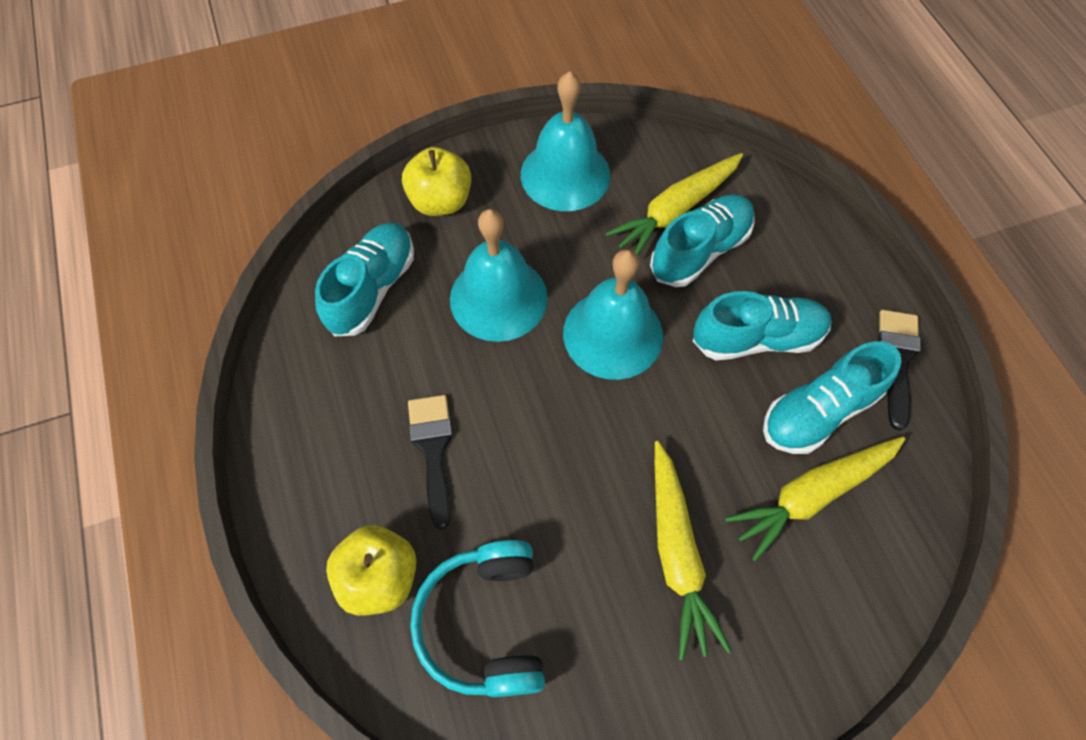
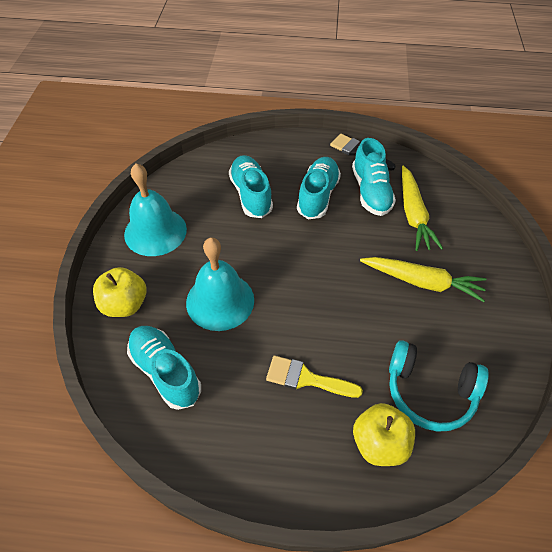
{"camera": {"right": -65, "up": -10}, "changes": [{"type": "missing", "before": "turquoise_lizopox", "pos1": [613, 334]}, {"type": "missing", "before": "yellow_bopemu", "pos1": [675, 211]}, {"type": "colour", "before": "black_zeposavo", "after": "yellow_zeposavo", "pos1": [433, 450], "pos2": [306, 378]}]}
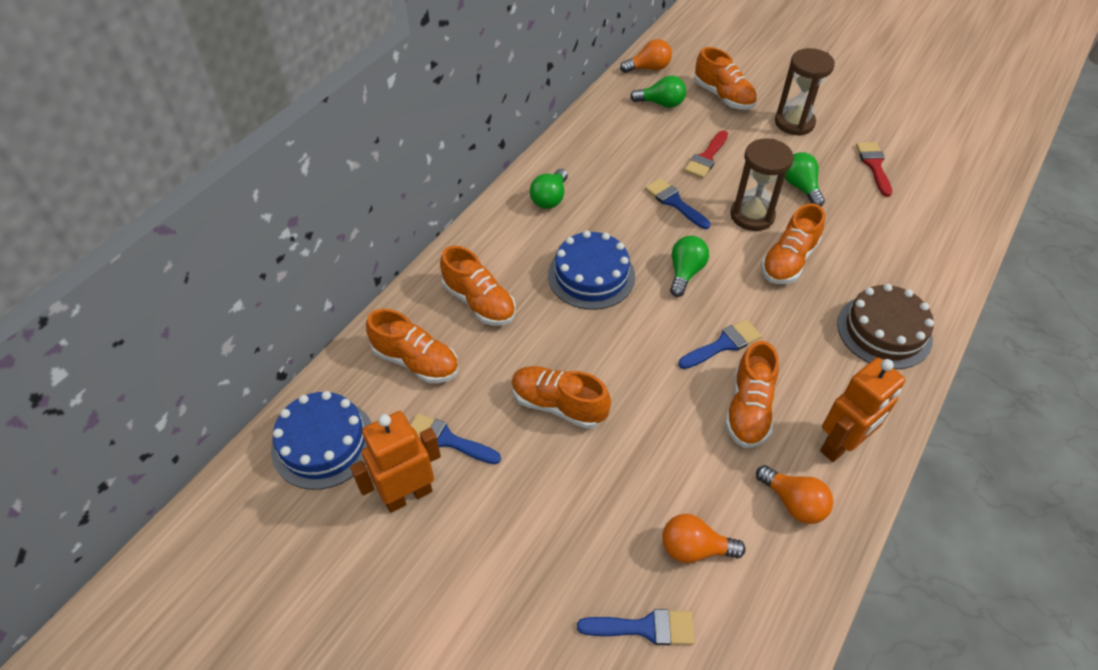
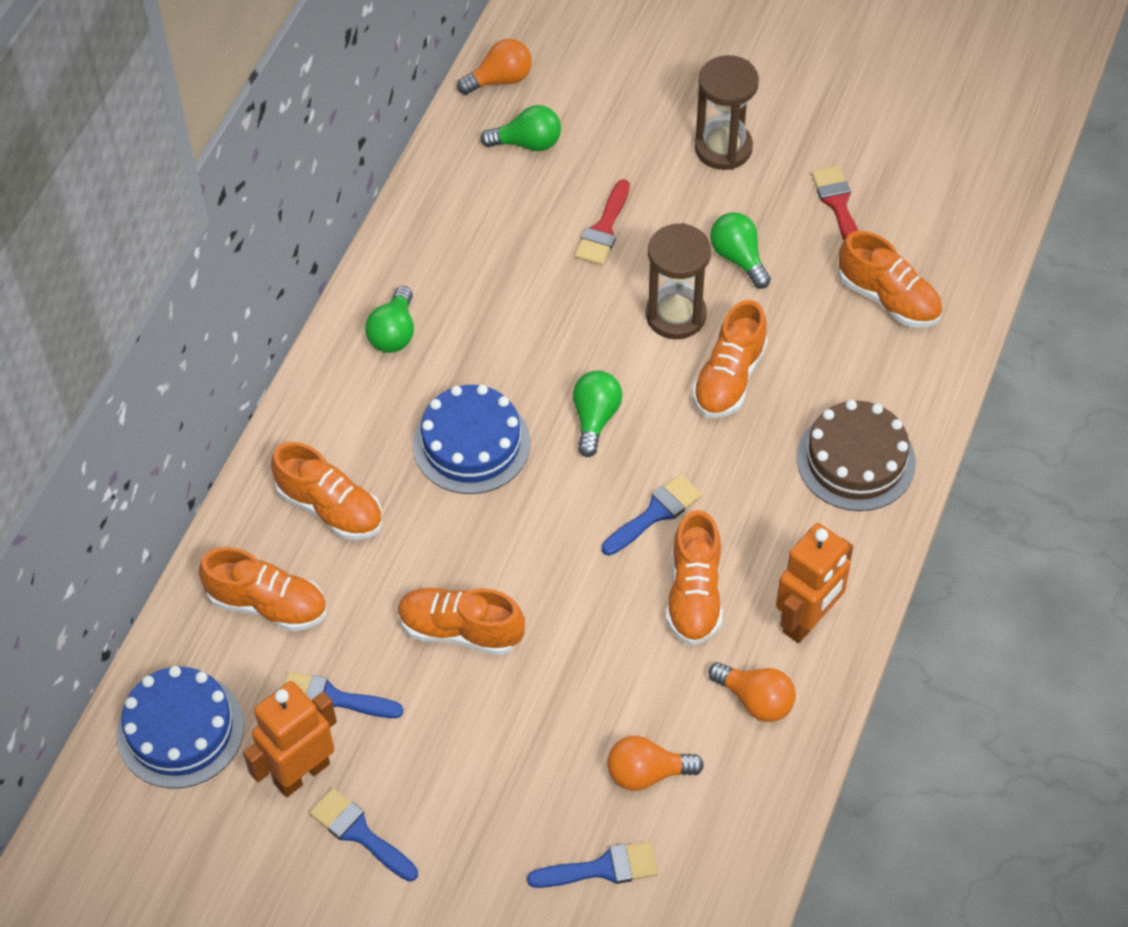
{"camera": {"right": -10, "up": 5}, "changes": [{"type": "relocated", "before": "blue_zeposavo", "pos1": [674, 202], "pos2": [359, 833]}, {"type": "relocated", "before": "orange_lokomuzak", "pos1": [723, 96], "pos2": [888, 298]}]}
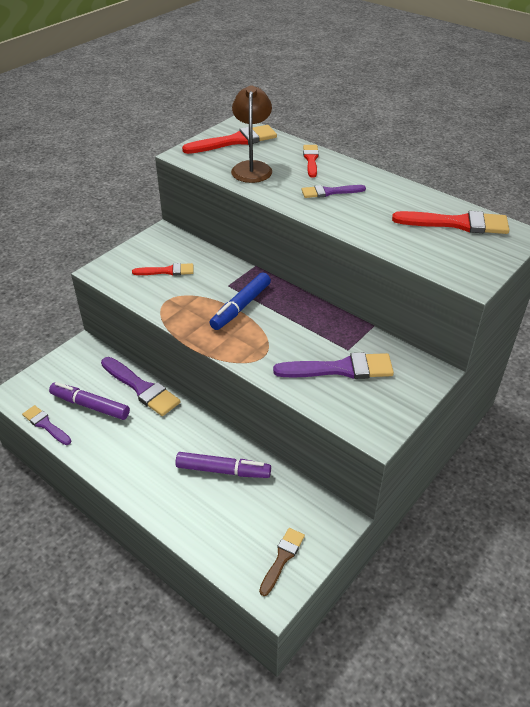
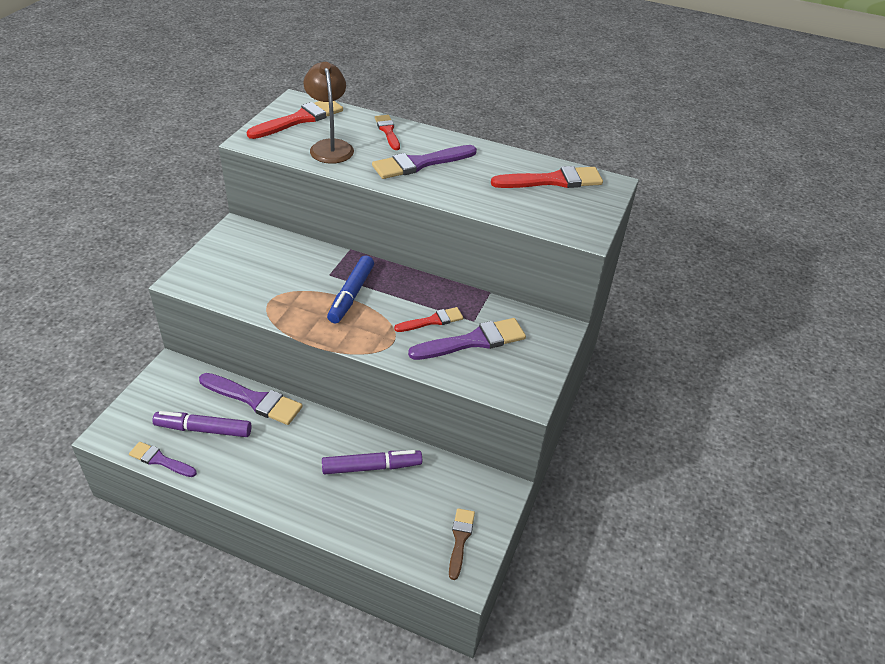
{"camera": {"right": -20, "up": 0}, "changes": [{"type": "relocated", "before": "red_zeposavo", "pos1": [167, 271], "pos2": [432, 321]}, {"type": "size", "before": "purple_zeposavo", "pos1": [329, 192], "pos2": [420, 163], "scale": 1.66}]}
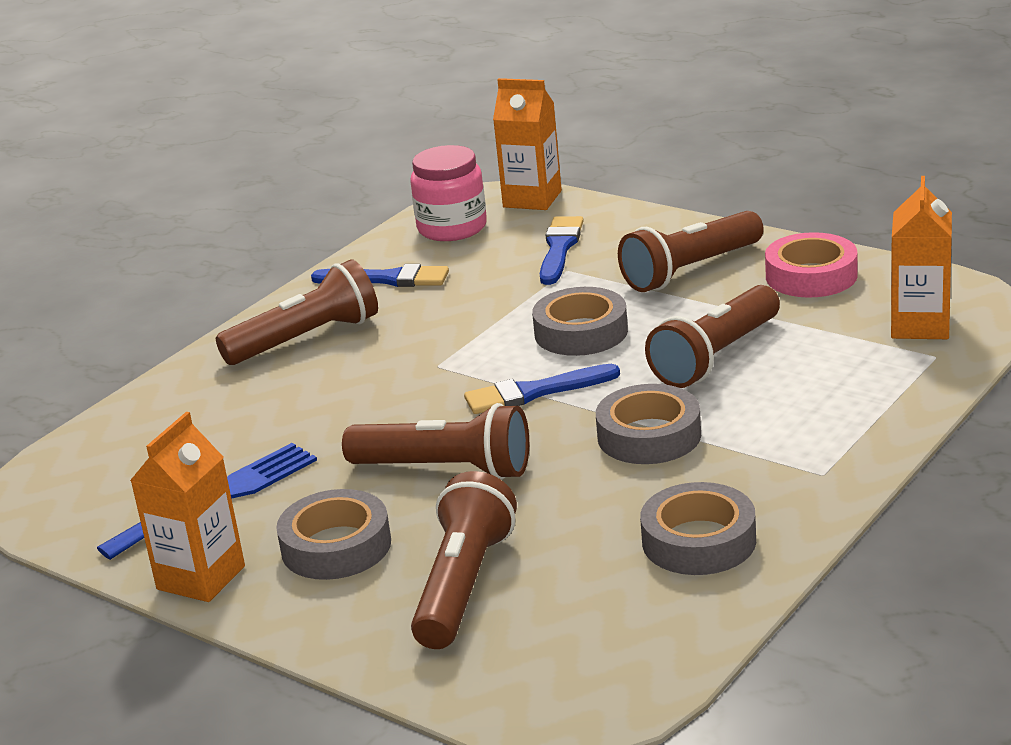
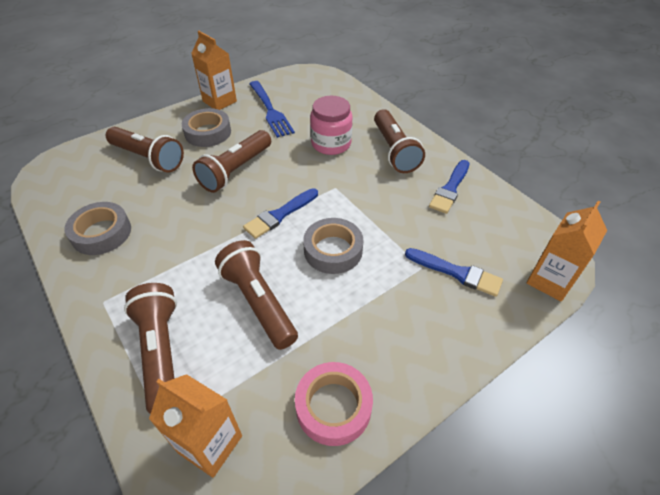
{"camera": {"right": 105, "up": 20}, "changes": [{"type": "missing", "before": "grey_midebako", "pos1": [649, 436]}, {"type": "relocated", "before": "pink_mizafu", "pos1": [452, 228], "pos2": [331, 144]}, {"type": "relocated", "before": "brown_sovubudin", "pos1": [691, 270], "pos2": [161, 352]}, {"type": "spun", "before": "blue_zeposavo", "pos1": [535, 392], "pos2": [280, 215], "turn": -135}]}
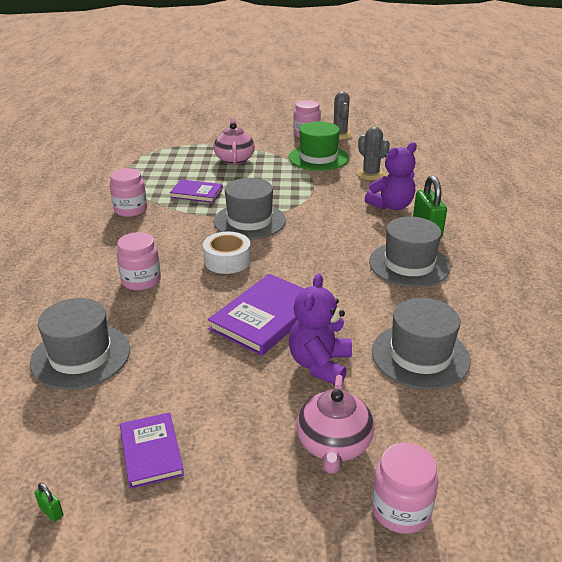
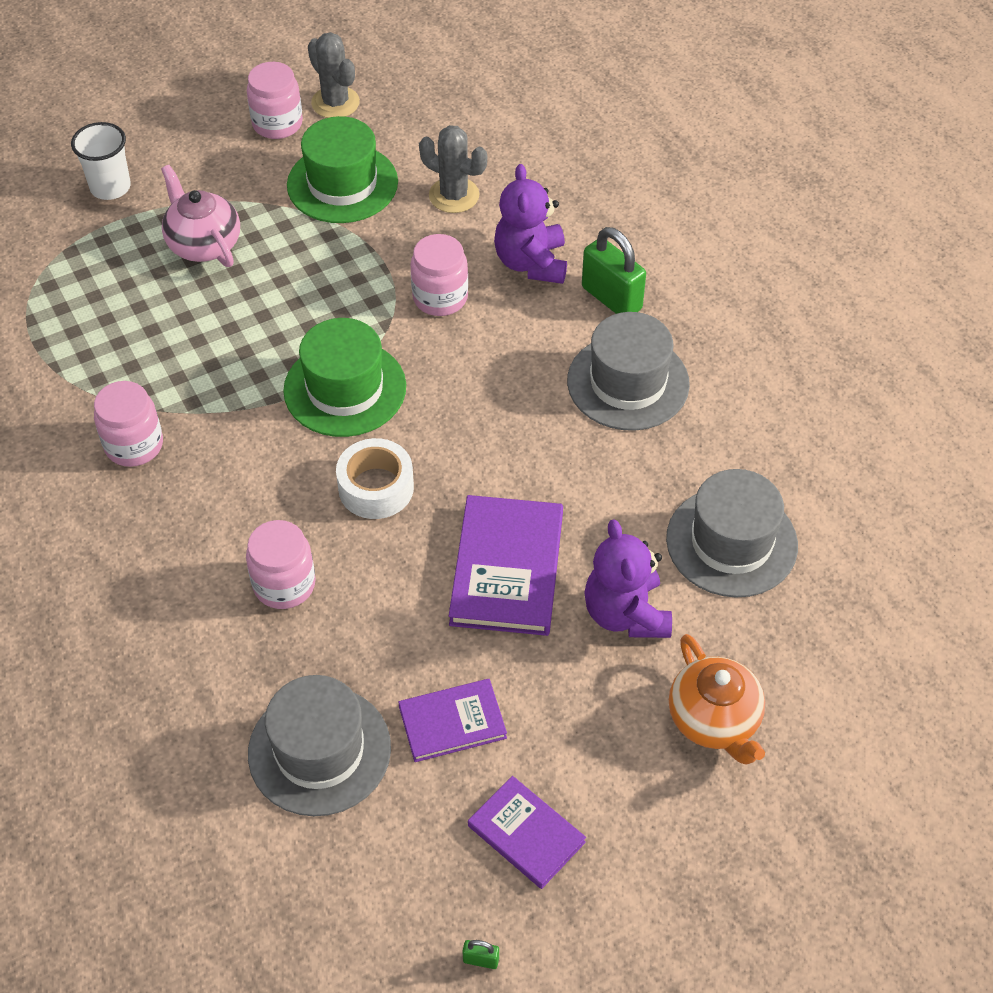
{"camera": {"right": -30, "up": 20}, "changes": [{"type": "appeared", "after": "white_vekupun", "pos2": [110, 187]}, {"type": "relocated", "before": "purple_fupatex", "pos1": [196, 193], "pos2": [452, 722]}, {"type": "relocated", "before": "pink_mizafu", "pos1": [400, 510], "pos2": [440, 297]}, {"type": "colour", "before": "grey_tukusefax", "after": "green_tukusefax", "pos1": [249, 221], "pos2": [345, 388]}, {"type": "colour", "before": "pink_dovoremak", "after": "orange_dovoremak", "pos1": [333, 445], "pos2": [714, 720]}, {"type": "spun", "before": "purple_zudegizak", "pos1": [391, 206], "pos2": [531, 263], "turn": 150}]}
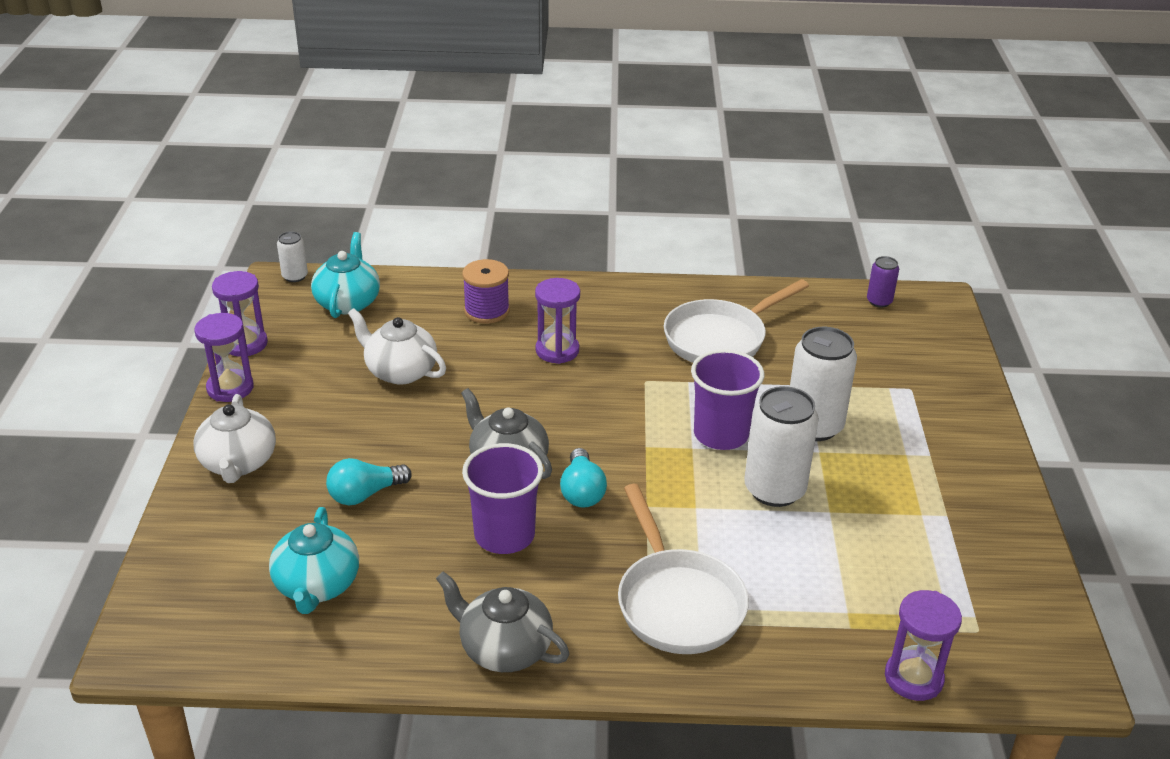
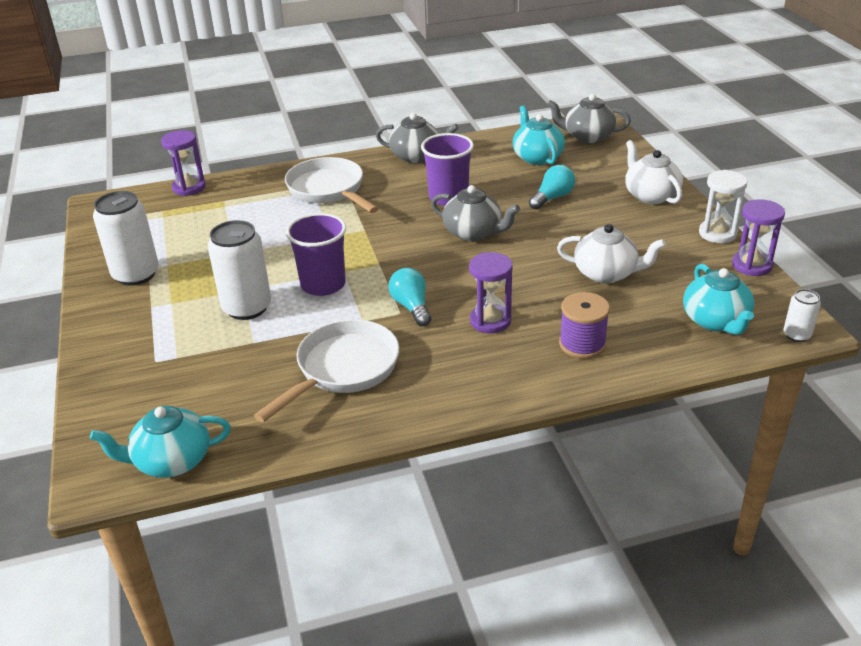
{"camera": {"right": 165, "up": 0}, "changes": [{"type": "appeared", "after": "grey_dovoremak", "pos2": [587, 136]}, {"type": "relocated", "before": "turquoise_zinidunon", "pos1": [582, 491], "pos2": [411, 307]}, {"type": "relocated", "before": "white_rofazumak", "pos1": [774, 490], "pos2": [136, 274]}, {"type": "exchanged", "before": "purple_rofazumak", "after": "turquoise_dovoremak", "pos1": [879, 301], "pos2": [171, 461]}, {"type": "colour", "before": "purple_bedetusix", "after": "white_bedetusix", "pos1": [230, 388], "pos2": [717, 233]}]}
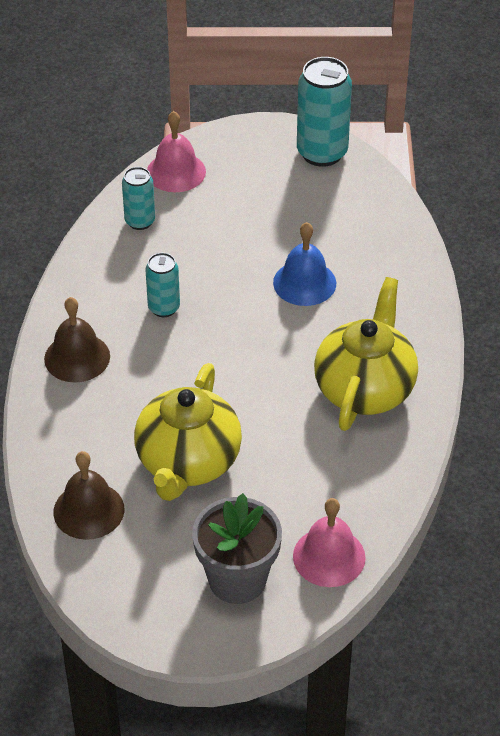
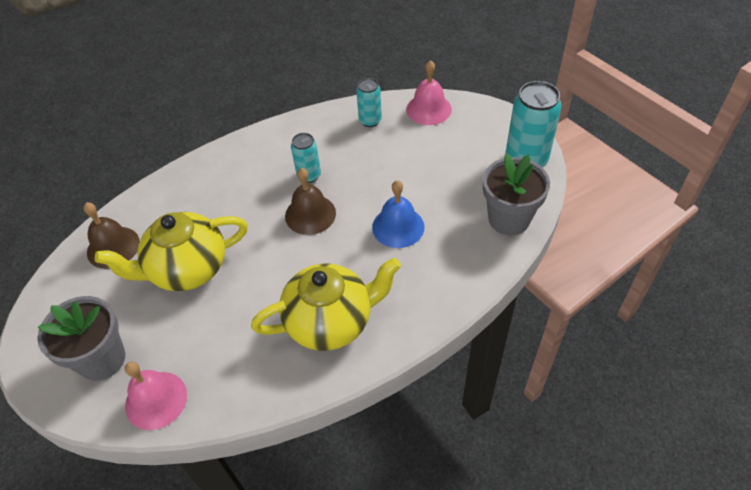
{"camera": {"right": 55, "up": 5}, "changes": [{"type": "appeared", "after": "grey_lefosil", "pos2": [509, 219]}, {"type": "relocated", "before": "brown_lizopox", "pos1": [77, 357], "pos2": [310, 214]}]}
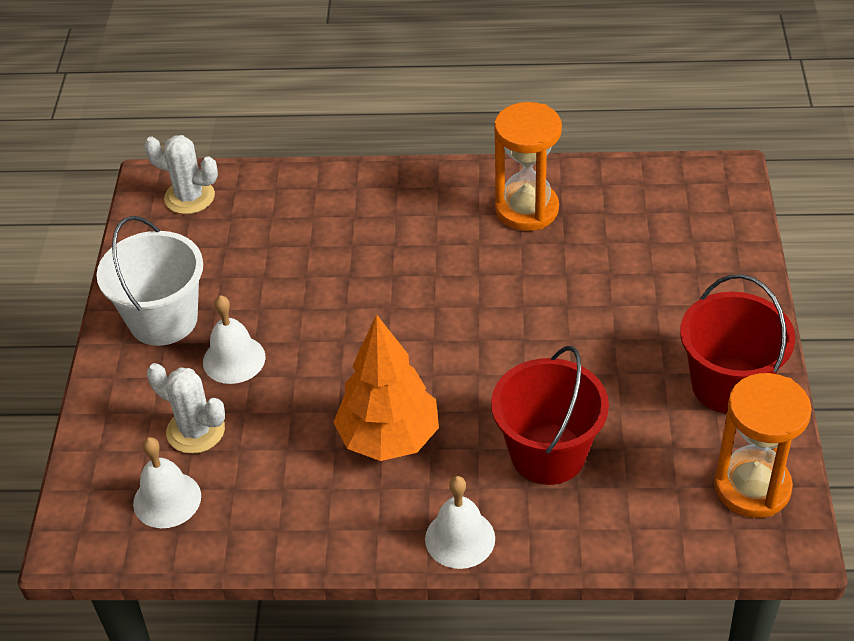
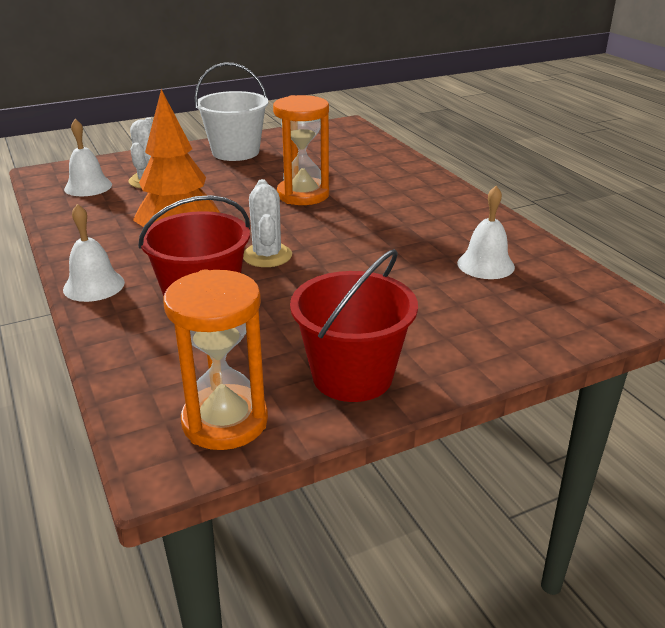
{"camera": {"right": 60, "up": -15}, "changes": [{"type": "relocated", "before": "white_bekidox", "pos1": [189, 197], "pos2": [267, 256]}, {"type": "relocated", "before": "white_lizopox", "pos1": [234, 359], "pos2": [485, 265]}, {"type": "relocated", "before": "orange_bedetusix", "pos1": [526, 209], "pos2": [303, 195]}]}
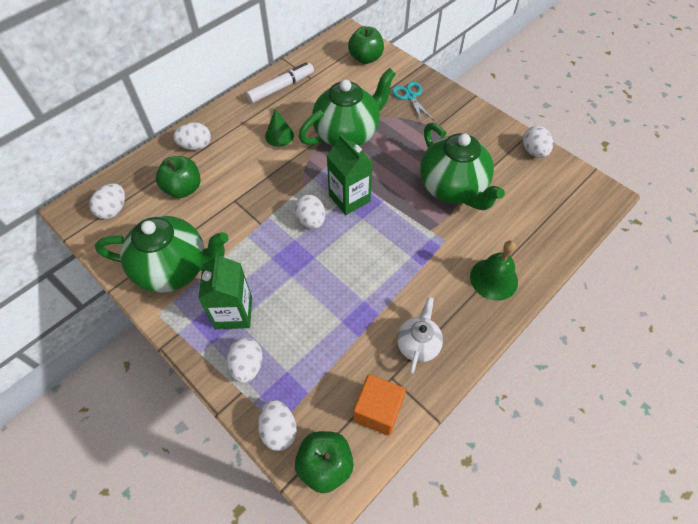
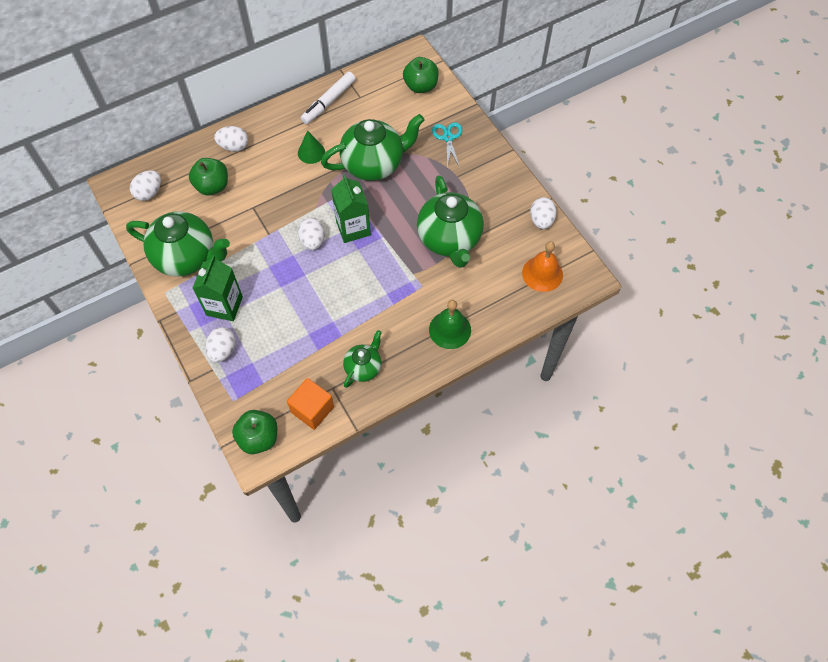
{"camera": {"right": 15, "up": 5}, "changes": [{"type": "missing", "before": "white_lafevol", "pos1": [279, 429]}, {"type": "appeared", "after": "orange_lizopox", "pos2": [542, 273]}, {"type": "colour", "before": "white_dovoremak", "after": "green_dovoremak", "pos1": [418, 344], "pos2": [363, 367]}, {"type": "spun", "before": "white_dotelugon", "pos1": [281, 87], "pos2": [329, 102], "turn": 150}]}
